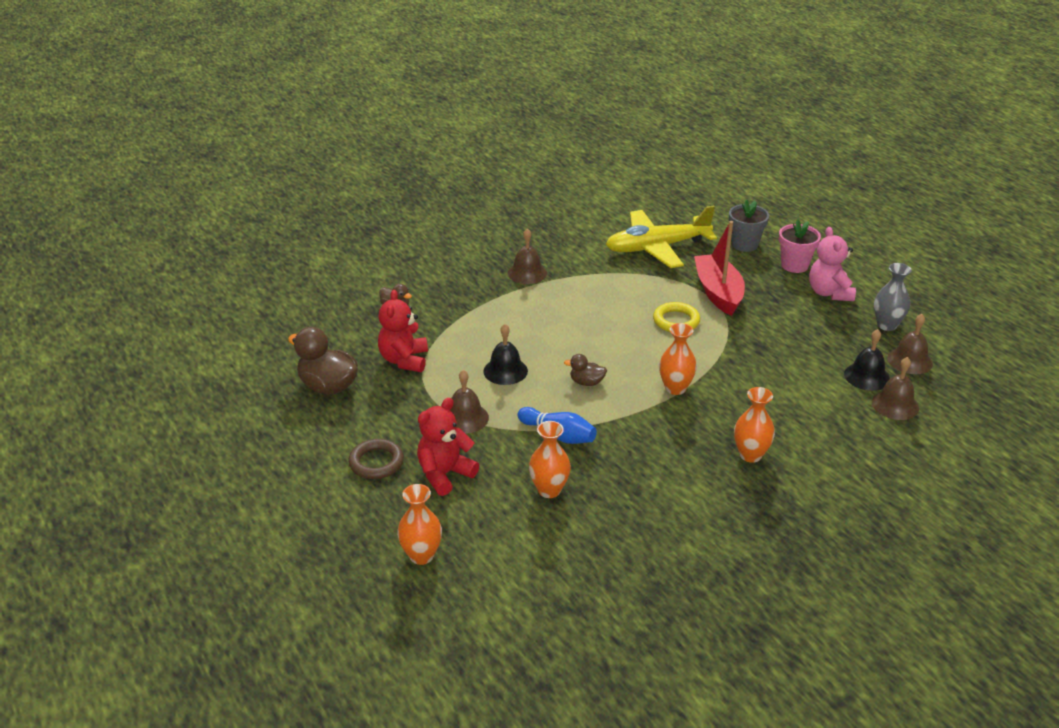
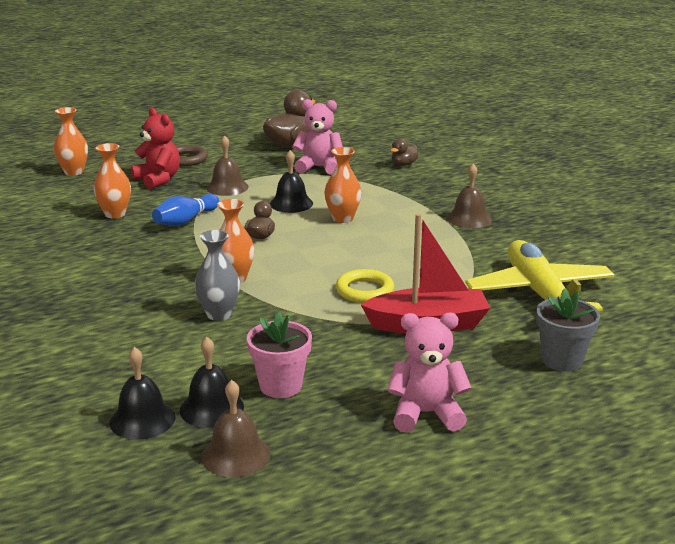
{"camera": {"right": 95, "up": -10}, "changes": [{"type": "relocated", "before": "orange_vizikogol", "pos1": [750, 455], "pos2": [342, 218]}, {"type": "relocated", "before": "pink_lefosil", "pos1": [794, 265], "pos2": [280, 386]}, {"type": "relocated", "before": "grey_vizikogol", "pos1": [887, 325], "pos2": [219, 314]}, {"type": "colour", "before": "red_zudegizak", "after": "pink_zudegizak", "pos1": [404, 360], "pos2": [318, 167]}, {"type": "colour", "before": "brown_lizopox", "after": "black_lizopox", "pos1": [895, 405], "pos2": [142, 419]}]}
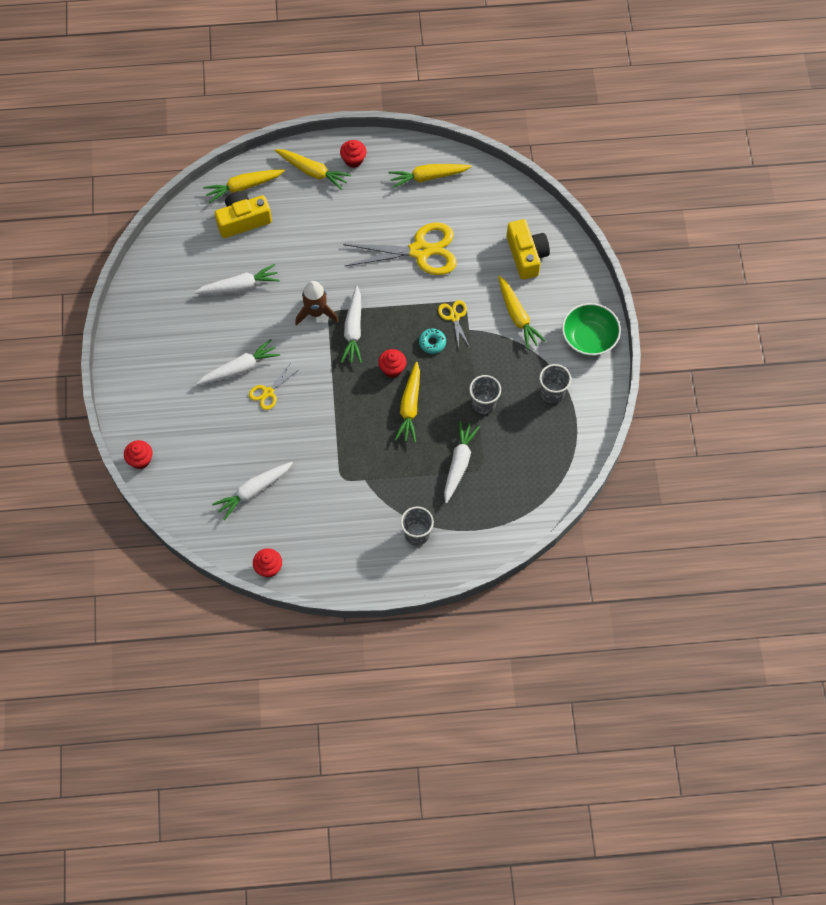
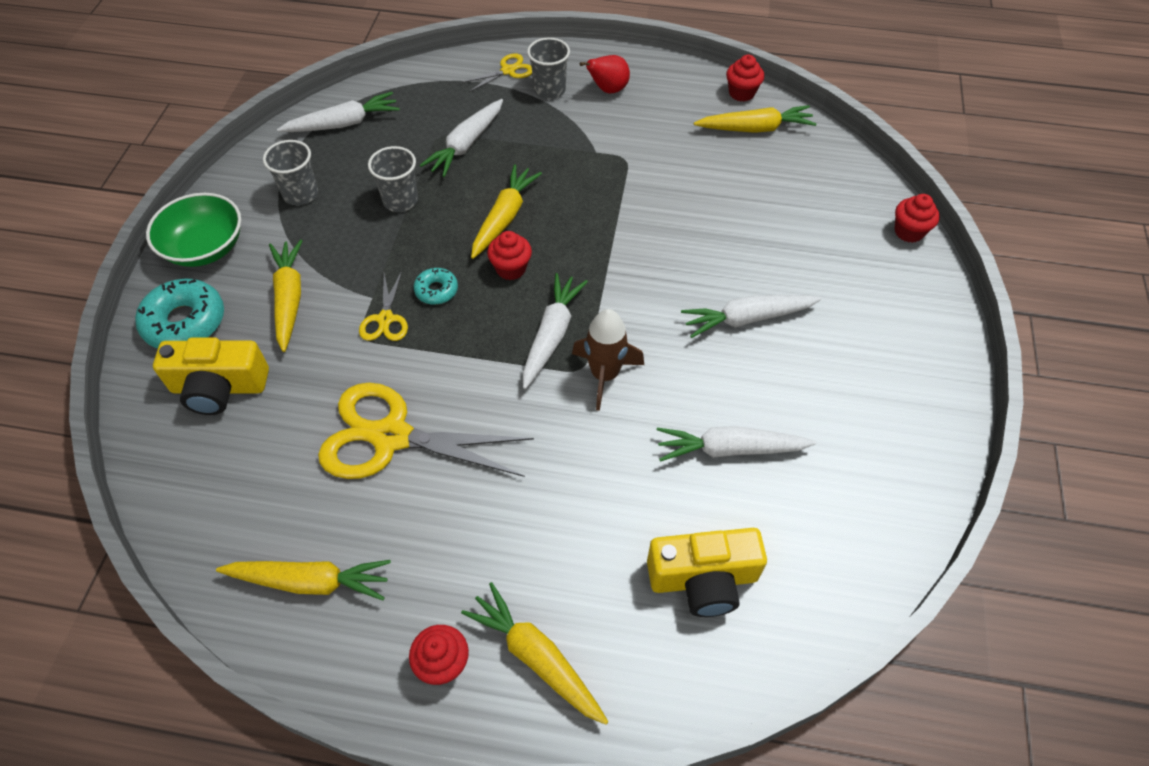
{"camera": {"right": -165, "up": -10}, "changes": [{"type": "appeared", "after": "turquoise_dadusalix", "pos2": [185, 322]}, {"type": "appeared", "after": "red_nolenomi", "pos2": [608, 90]}, {"type": "relocated", "before": "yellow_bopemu", "pos1": [243, 187], "pos2": [755, 128]}, {"type": "relocated", "before": "white_bopemu", "pos1": [253, 491], "pos2": [343, 124]}, {"type": "relocated", "before": "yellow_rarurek", "pos1": [268, 392], "pos2": [508, 71]}, {"type": "spun", "before": "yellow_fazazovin", "pos1": [526, 255], "pos2": [219, 387], "turn": -90}]}
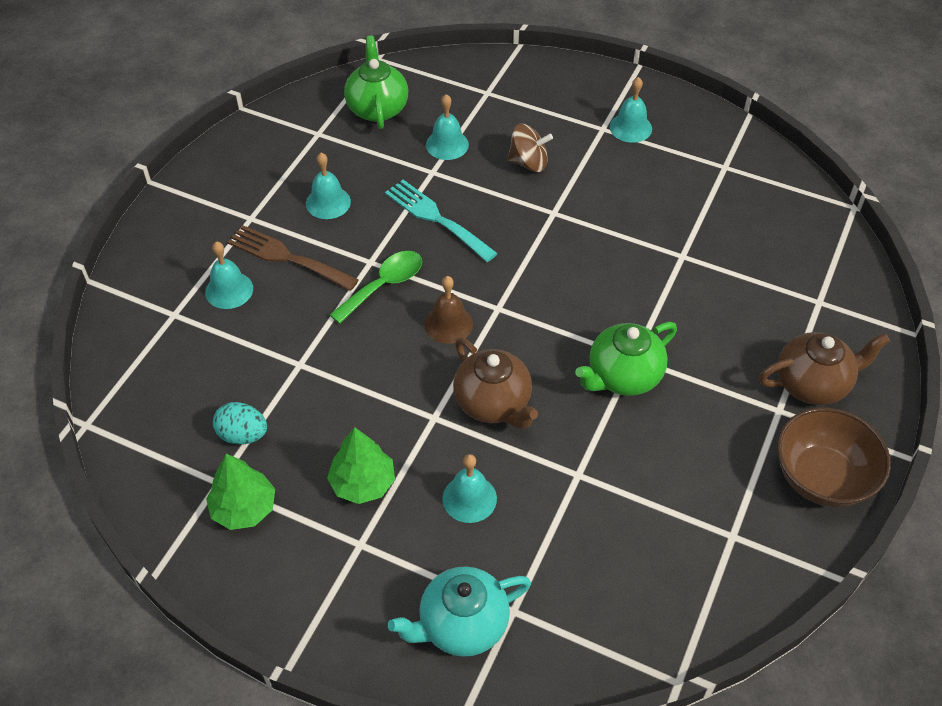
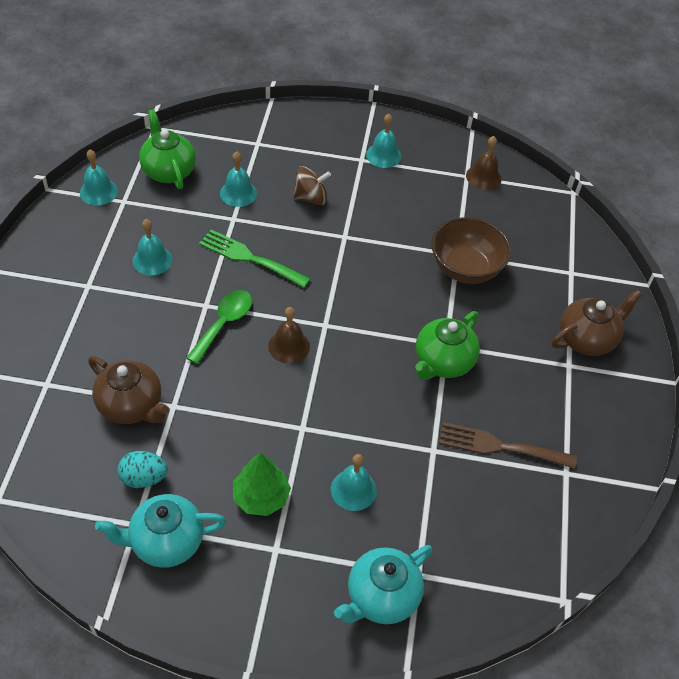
{"camera": {"right": -20, "up": 0}, "changes": [{"type": "appeared", "after": "brown_lizopox", "pos2": [483, 177]}, {"type": "relocated", "before": "turquoise_lizopox", "pos1": [229, 290], "pos2": [98, 191]}, {"type": "relocated", "before": "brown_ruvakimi", "pos1": [287, 257], "pos2": [500, 446]}, {"type": "relocated", "before": "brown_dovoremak", "pos1": [493, 403], "pos2": [131, 406]}, {"type": "relocated", "before": "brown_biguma", "pos1": [822, 478], "pos2": [465, 268]}, {"type": "exchanged", "before": "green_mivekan", "after": "turquoise_dovoremak", "pos1": [244, 508], "pos2": [166, 542]}, {"type": "colour", "before": "turquoise_ruvakimi", "after": "green_ruvakimi", "pos1": [436, 218], "pos2": [249, 258]}]}
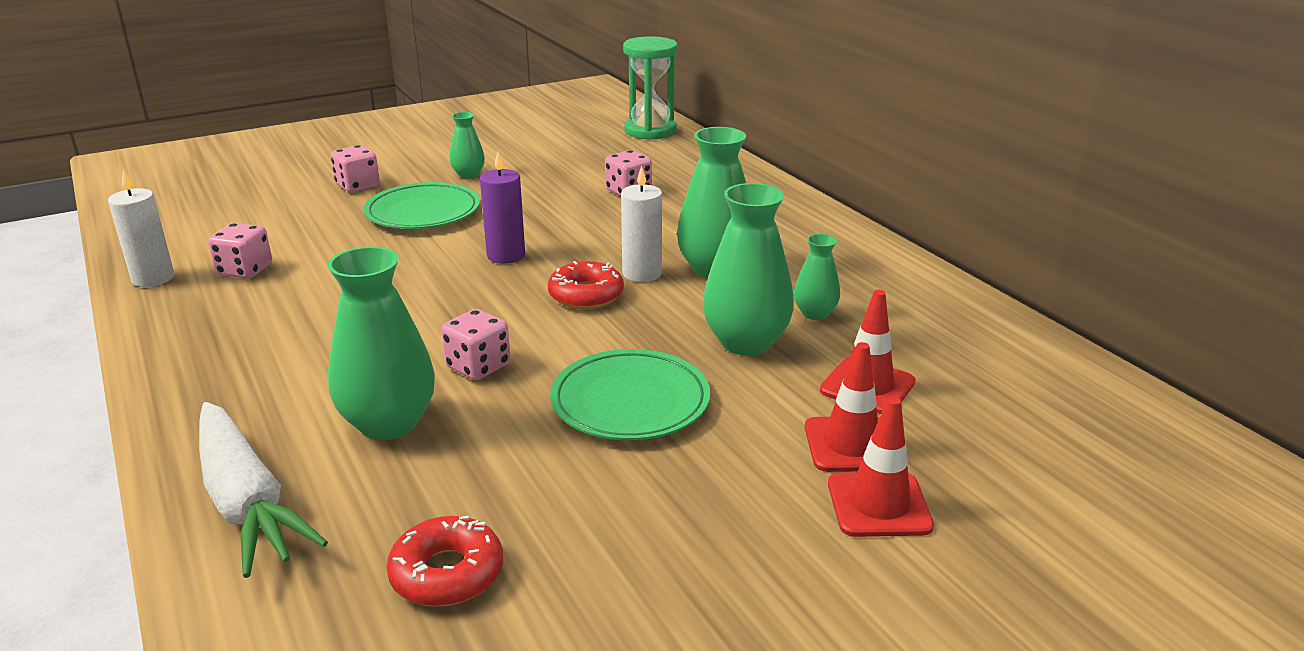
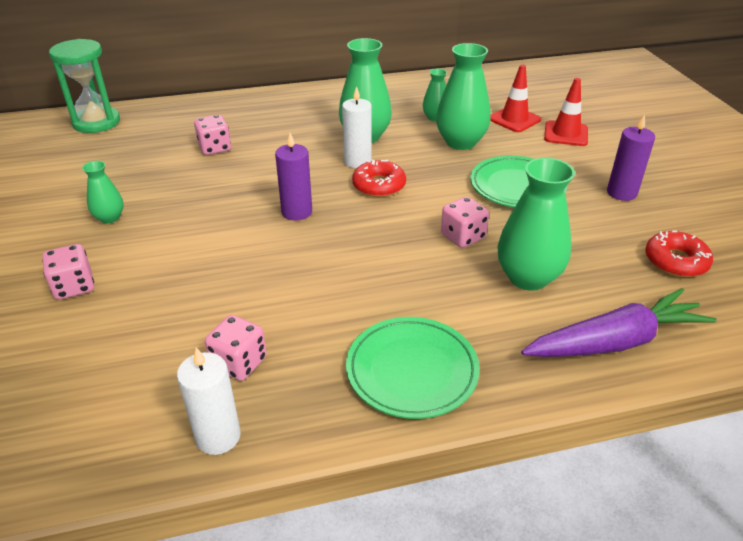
{"camera": {"right": -75, "up": 10}, "changes": [{"type": "missing", "before": "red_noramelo", "pos1": [878, 505]}, {"type": "appeared", "after": "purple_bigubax", "pos2": [621, 193]}, {"type": "relocated", "before": "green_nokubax", "pos1": [423, 212], "pos2": [412, 370]}, {"type": "colour", "before": "white_bopemu", "after": "purple_bopemu", "pos1": [247, 502], "pos2": [615, 341]}]}
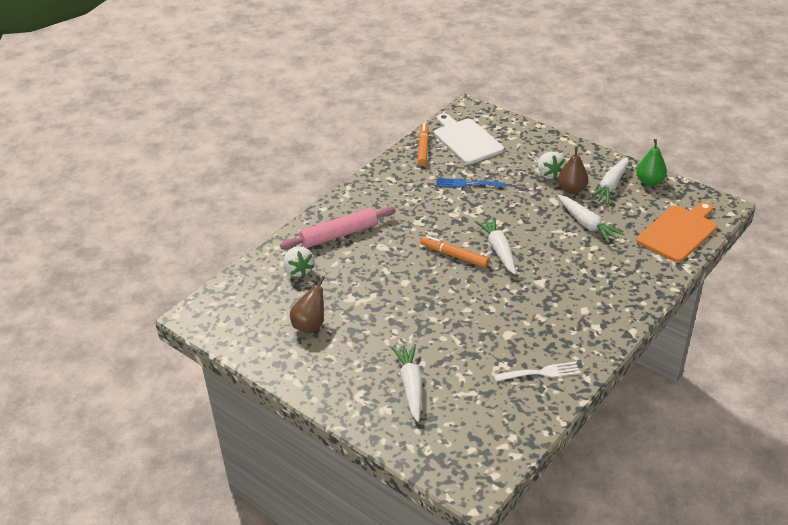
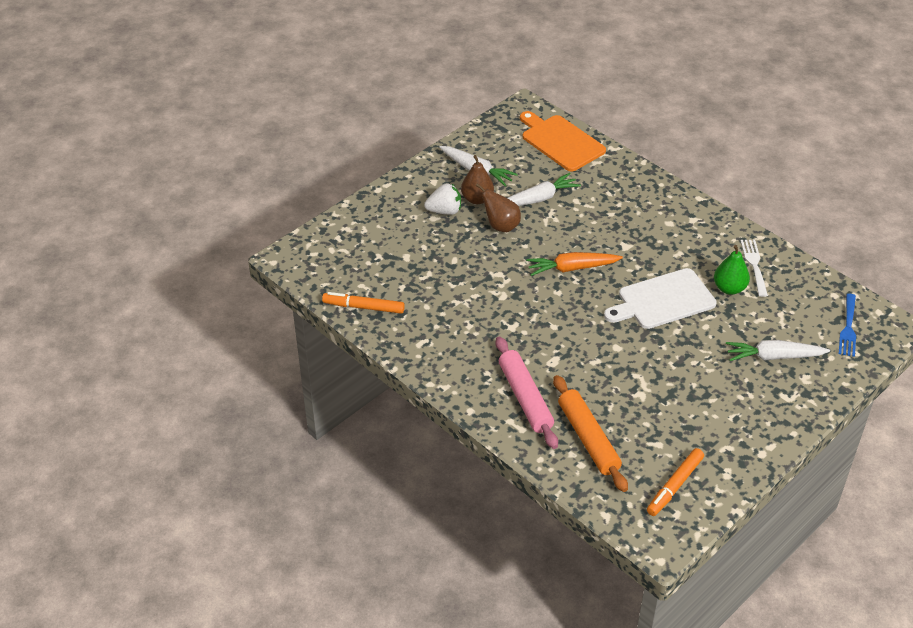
{"camera": {"right": -85, "up": 5}, "changes": [{"type": "relocated", "before": "brown_nolenomi", "pos1": [310, 325], "pos2": [501, 226]}, {"type": "relocated", "before": "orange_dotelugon", "pos1": [454, 255], "pos2": [674, 486]}, {"type": "relocated", "before": "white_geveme", "pos1": [466, 140], "pos2": [663, 300]}, {"type": "relocated", "before": "blue_ruvakimi", "pos1": [467, 184], "pos2": [848, 327]}, {"type": "relocated", "before": "green_nolenomi", "pos1": [649, 182], "pos2": [729, 288]}, {"type": "exchanged", "before": "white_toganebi", "after": "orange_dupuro", "pos1": [298, 270], "pos2": [588, 438]}, {"type": "colour", "before": "white_bopemu", "after": "orange_bopemu", "pos1": [498, 250], "pos2": [572, 268]}]}
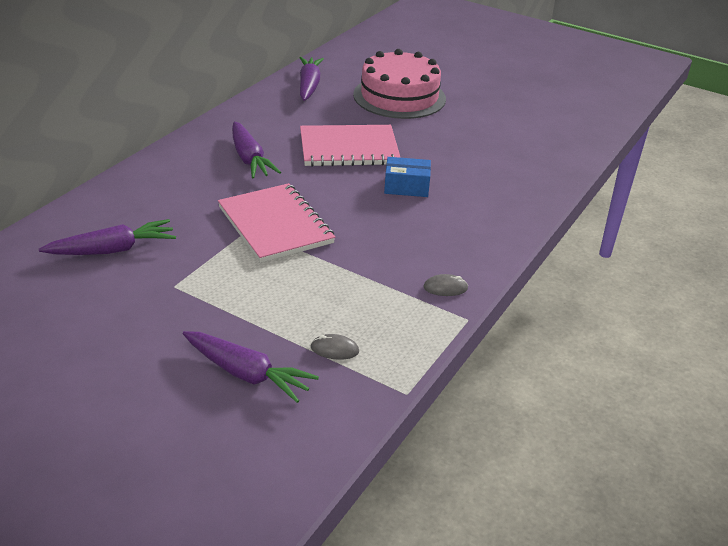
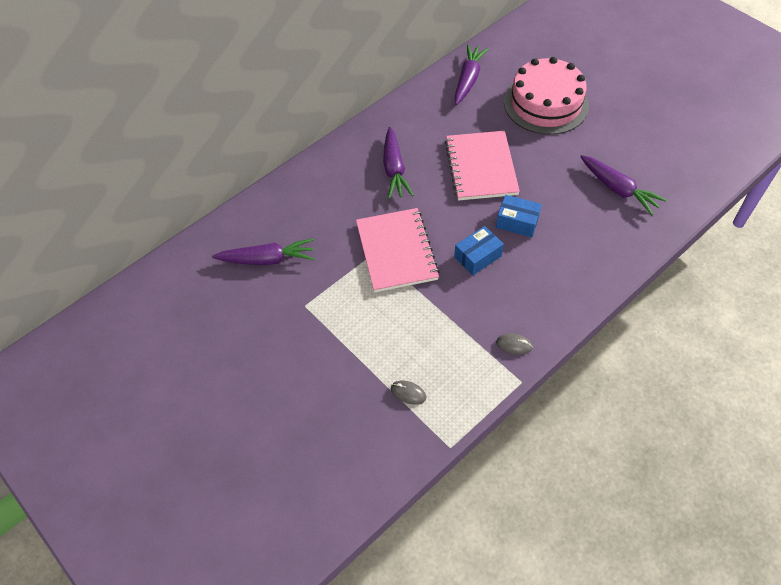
{"camera": {"right": 20, "up": 20}, "changes": [{"type": "appeared", "after": "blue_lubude", "pos2": [478, 256]}, {"type": "relocated", "before": "purple_bopemu", "pos1": [247, 374], "pos2": [618, 189]}, {"type": "spun", "before": "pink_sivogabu", "pos1": [349, 148], "pos2": [481, 167], "turn": 75}]}
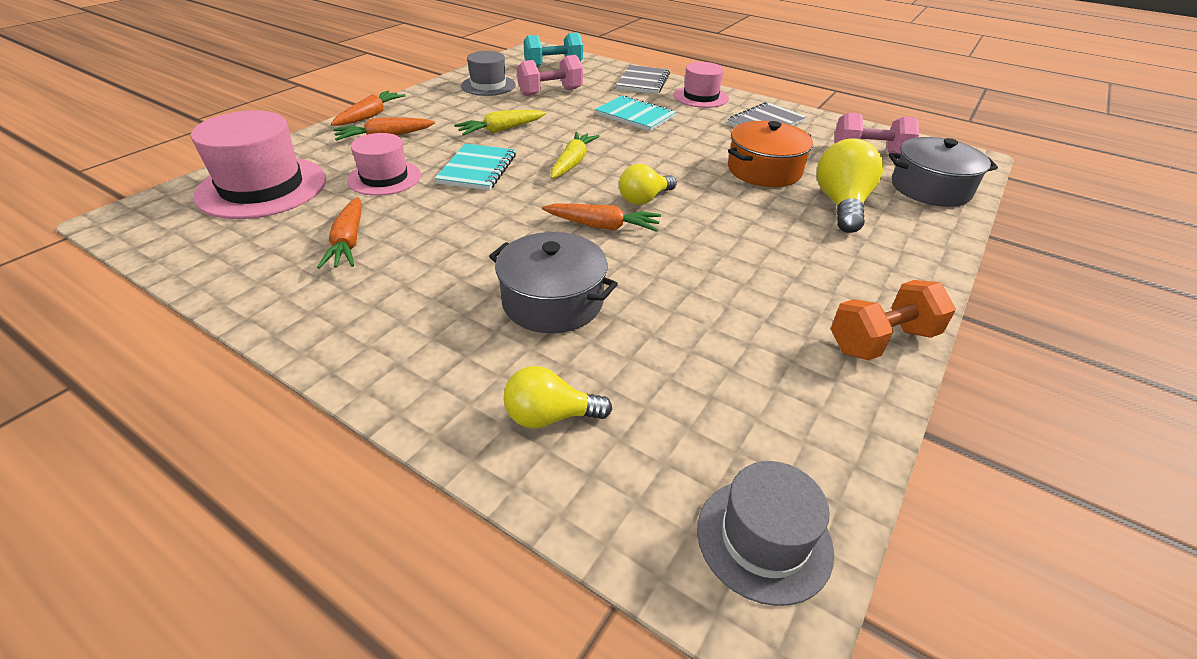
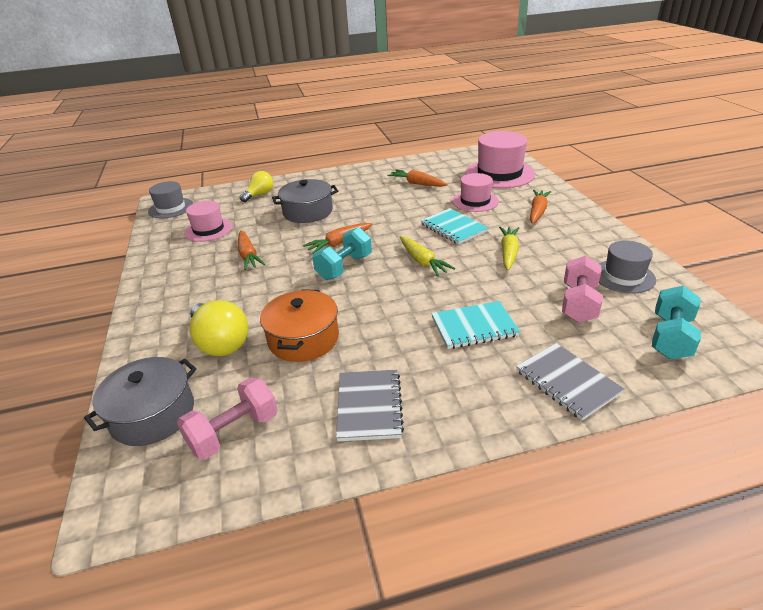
{"camera": {"right": 135, "up": -5}, "changes": [{"type": "missing", "before": "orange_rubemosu", "pos1": [882, 341]}, {"type": "relocated", "before": "orange_bopemu", "pos1": [370, 116], "pos2": [248, 255]}, {"type": "relocated", "before": "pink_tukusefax", "pos1": [701, 97], "pos2": [208, 229]}, {"type": "exchanged", "before": "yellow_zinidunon", "after": "turquoise_rubemosu", "pos1": [644, 199], "pos2": [344, 267]}]}
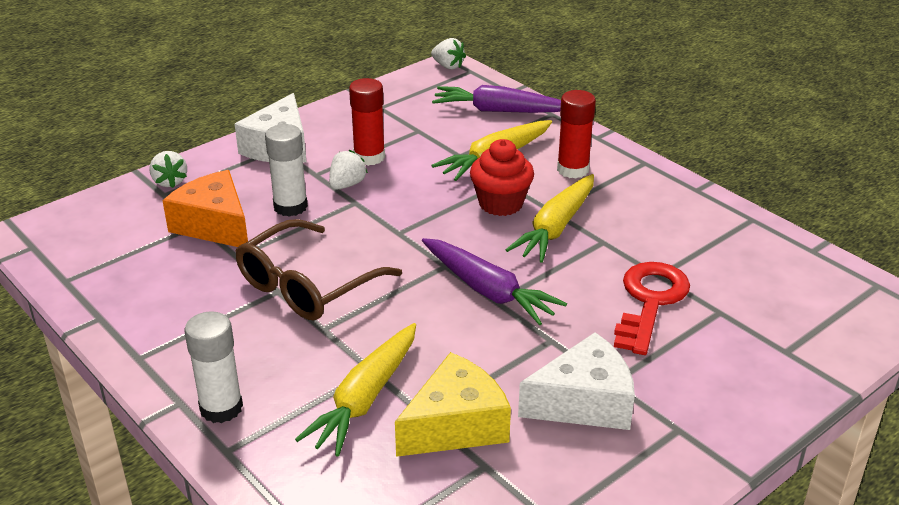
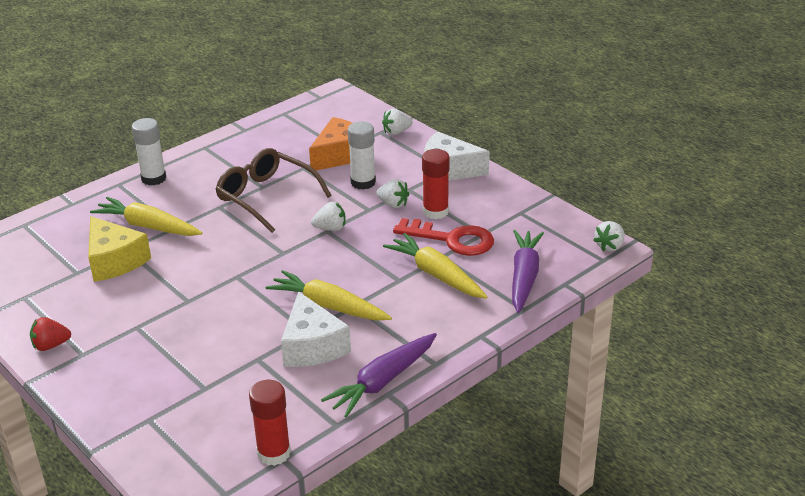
{"camera": {"right": 90, "up": 0}, "changes": [{"type": "missing", "before": "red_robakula", "pos1": [501, 204]}, {"type": "appeared", "after": "red_toganebi", "pos2": [51, 345]}, {"type": "appeared", "after": "white_toganebi", "pos2": [330, 228]}, {"type": "relocated", "before": "purple_bopemu", "pos1": [488, 290], "pos2": [383, 381]}, {"type": "relocated", "before": "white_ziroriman", "pos1": [584, 402], "pos2": [312, 346]}, {"type": "relocated", "before": "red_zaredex", "pos1": [572, 169], "pos2": [274, 453]}, {"type": "relocated", "before": "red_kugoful", "pos1": [650, 302], "pos2": [452, 239]}]}
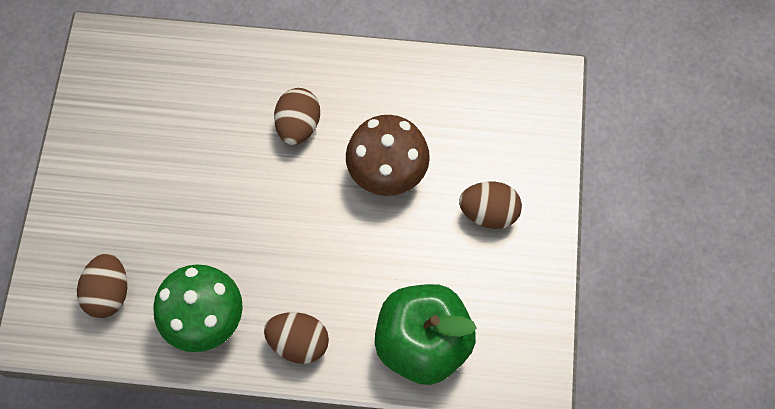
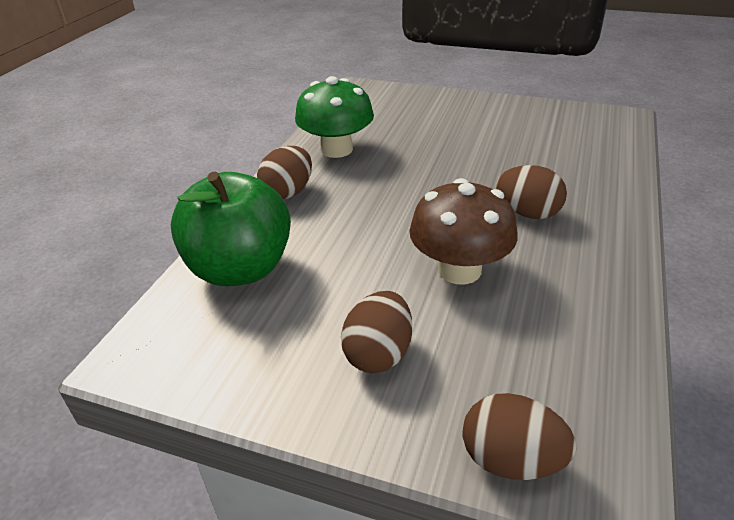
{"camera": {"right": 105, "up": -30}, "changes": [{"type": "relocated", "before": "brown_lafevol", "pos1": [109, 293], "pos2": [511, 460]}]}
